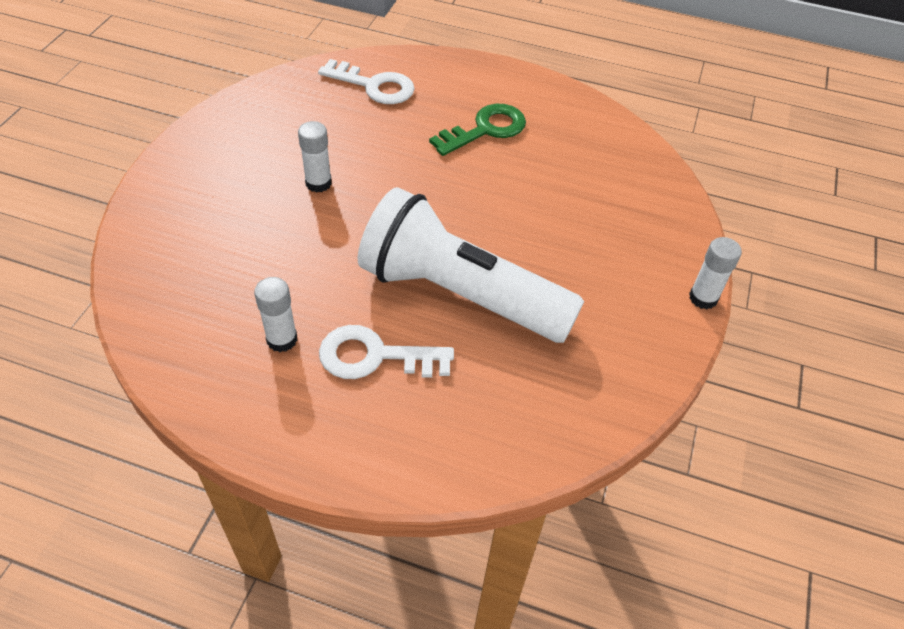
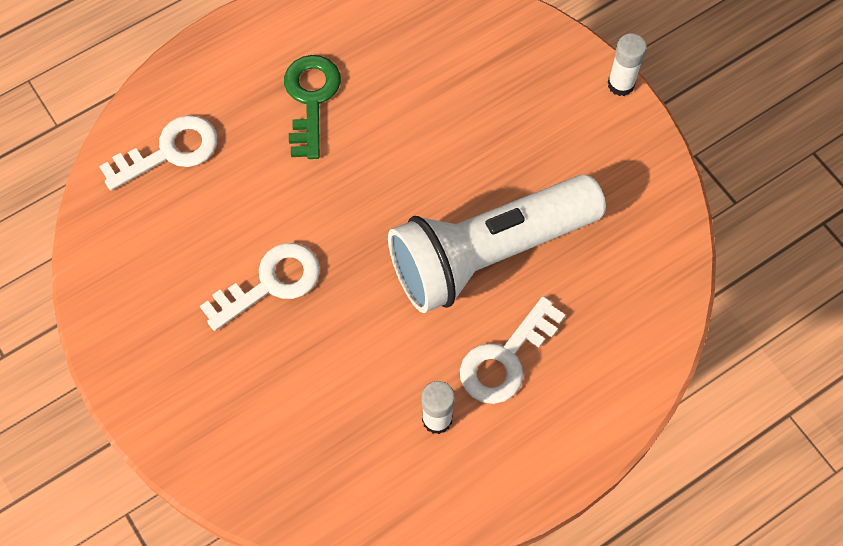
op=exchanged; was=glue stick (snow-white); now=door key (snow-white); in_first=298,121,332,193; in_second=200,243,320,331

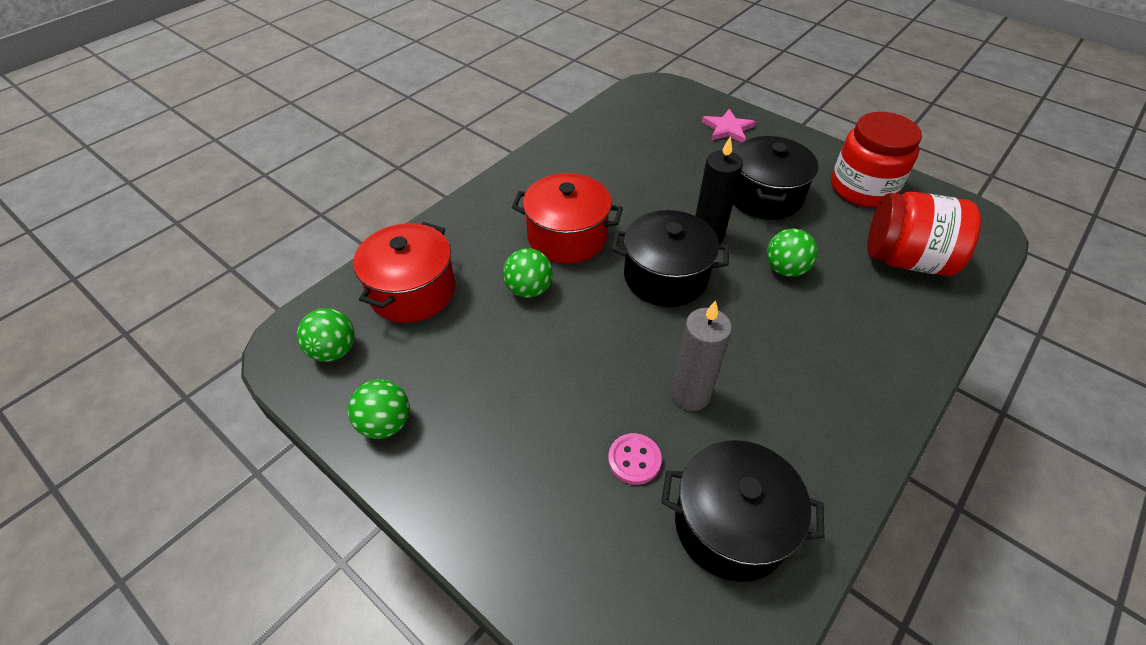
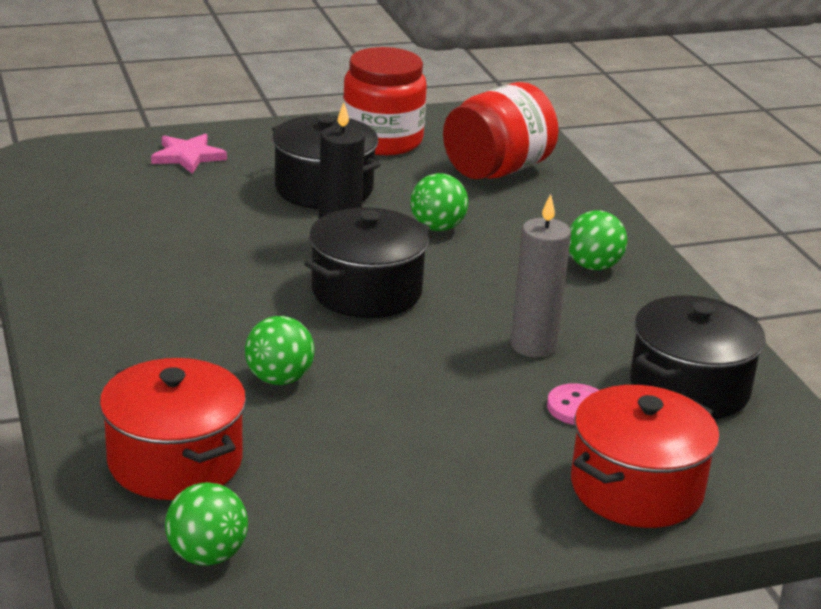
op=relocated; was=stockpot (crimson); in_first=512,173,623,264; in_second=571,385,720,528
op=relocated; was=ball (leaf-green); in_first=348,379,409,439; in_second=569,210,627,270

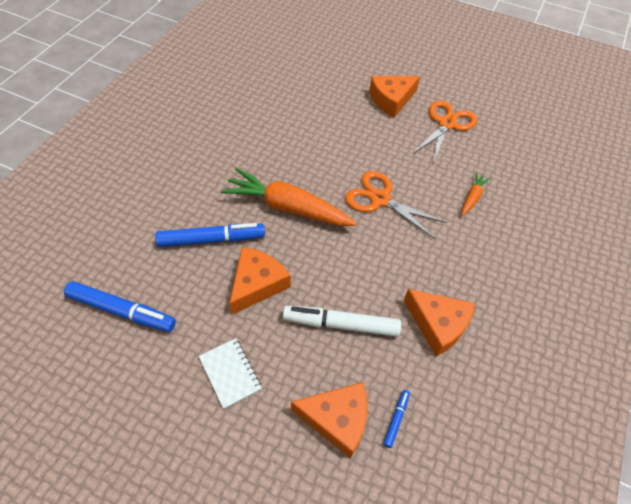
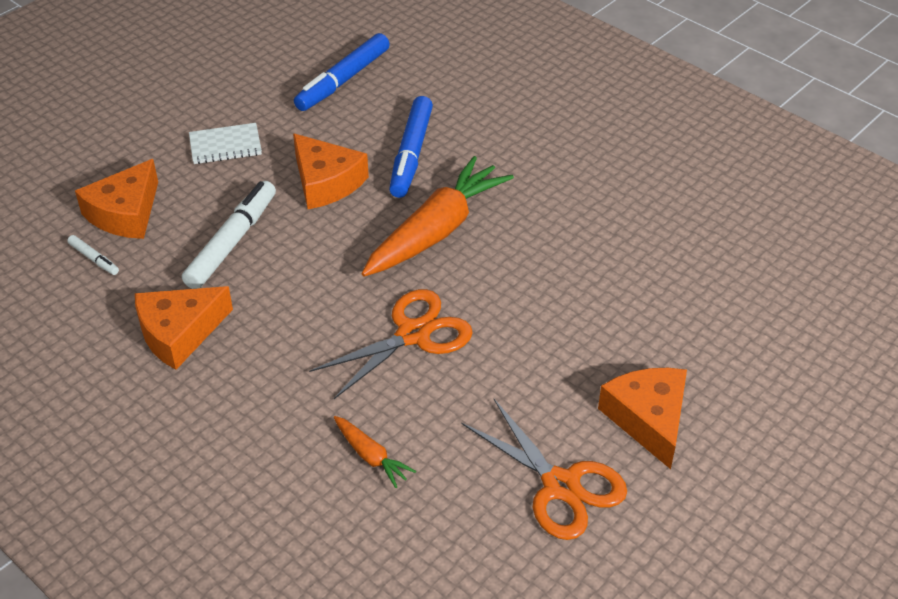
op=colour; was=felt pen (royal blue); now=felt pen (snow-white); in_first=383,390,410,448; in_second=67,235,119,275

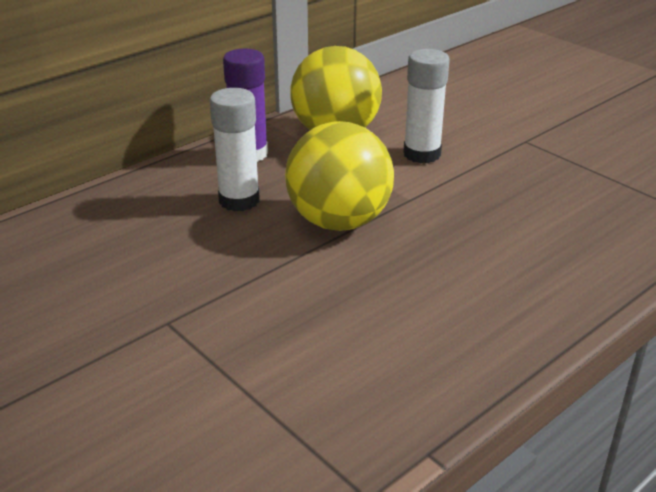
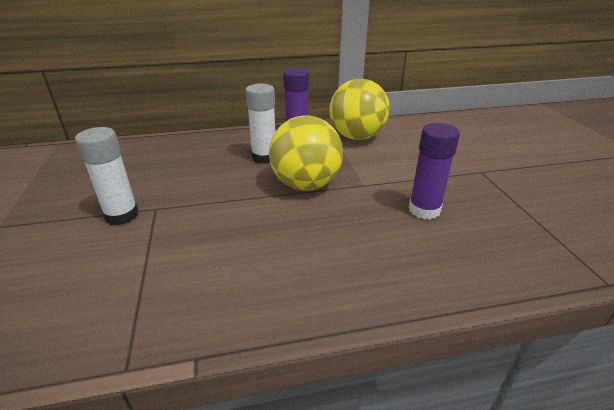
op=relocated; was=glue stick (snow-white); in_first=403,49,450,163; in_second=75,127,139,225
op=appeared; now=glue stick (purple); in_second=409,123,460,219

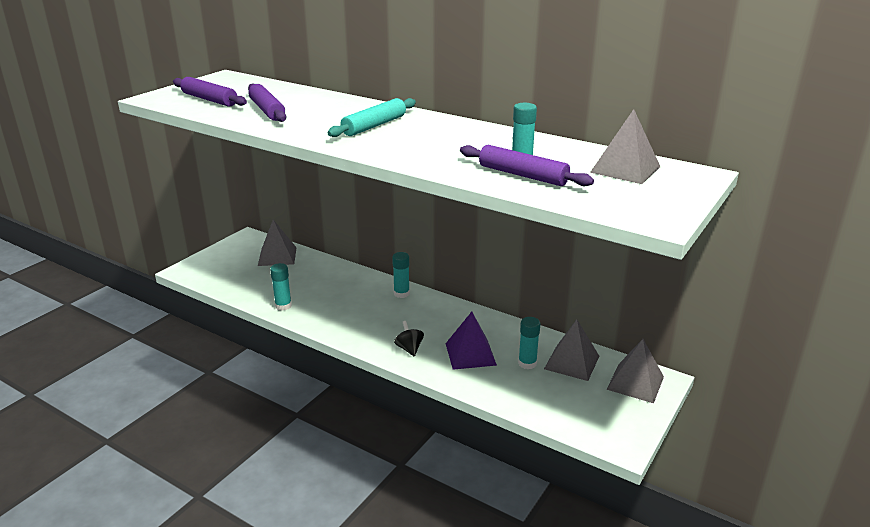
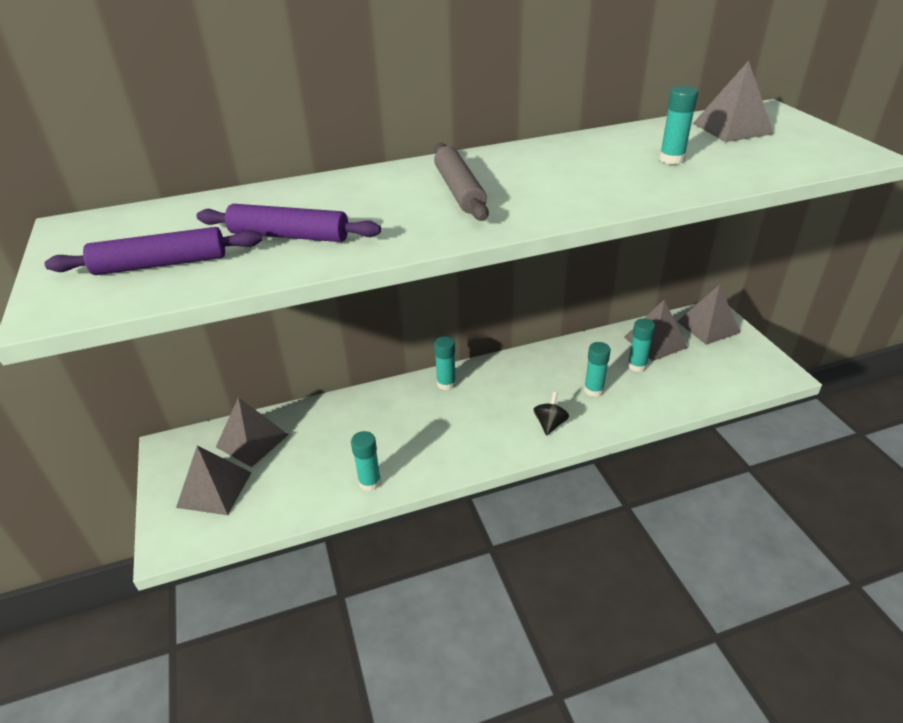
op=colour; was=dough roller (turquoise); now=dough roller (grey); in_first=328,98,416,137; in_second=434,143,489,221
op=missing; was=dough roller (purple); in_first=460,145,594,186
op=exchanged; was=solid pyramid (purple); now=glue stick (turquoise); in_first=446,312,497,370; in_second=584,342,611,397
op=spun; was=whirligig (ebony); in_first=394,321,424,357; in_second=533,392,569,436; clockwise=90
op=appeared; now=solid pyramid (grey); in_second=176,446,252,515

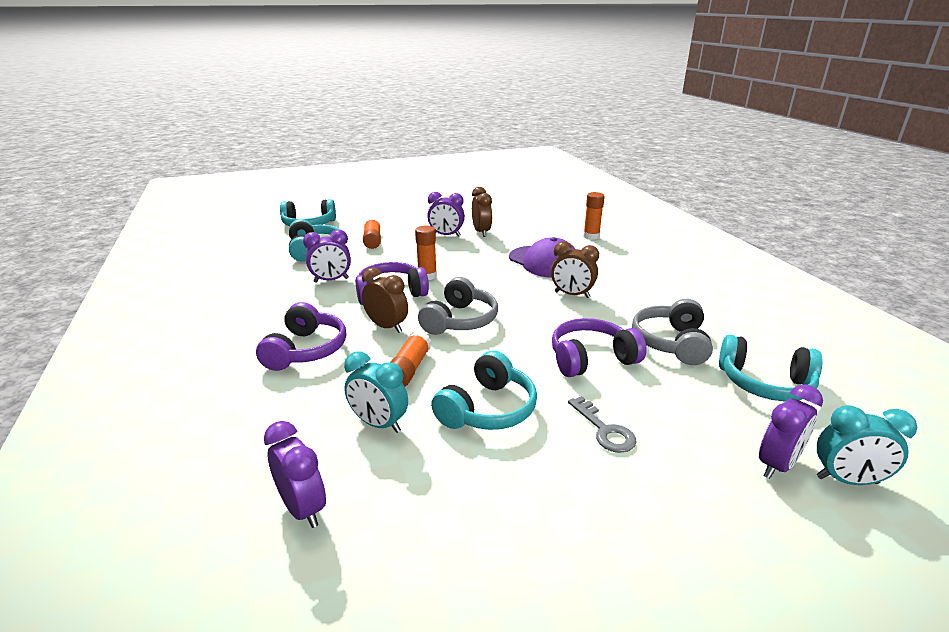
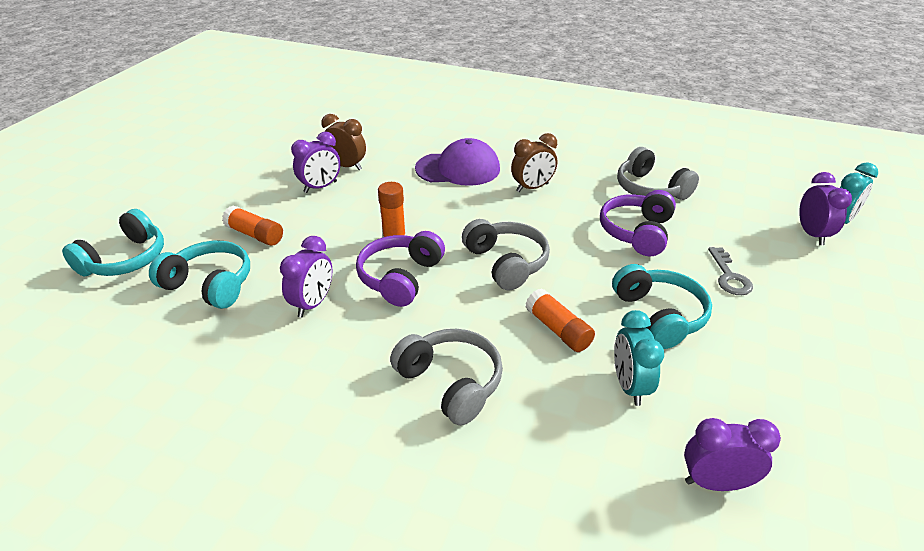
op=missing; was=glue stick (orange); in_first=583,192,605,240
op=missing; was=bedside clock (brown); in_first=362,267,408,333
op=colour; was=headset (purple); now=headset (grey); in_first=256,302,346,371; in_second=390,329,503,426
op=missing; was=headset (turquoise); in_first=719,335,823,401
op=spun; was=bedside clock (turquoise); in_first=344,351,408,433; in_second=614,310,664,406; clockwise=105
op=spun; was=door key (grey); in_first=568,396,637,453; in_second=708,247,753,295; clockwise=75

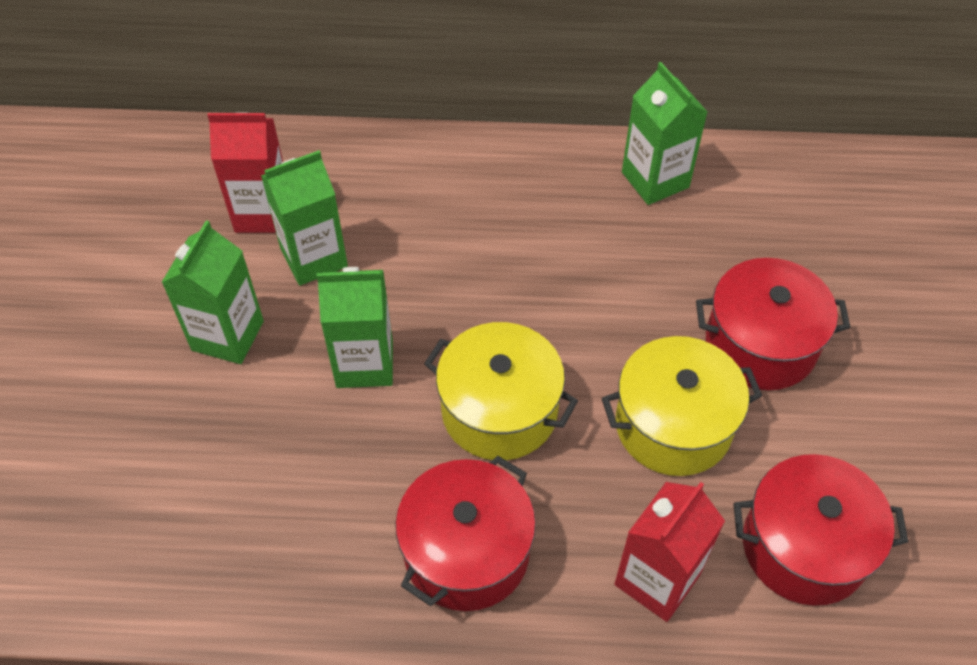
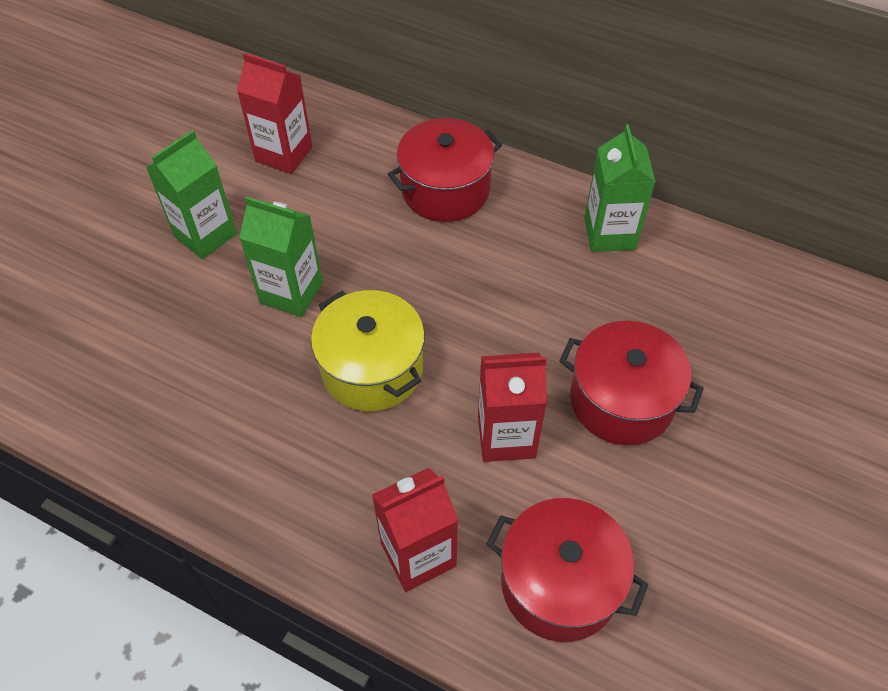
op=missing; was=juice carton (leaf-green); in_first=261,150,348,286
op=exchanged; was=stockpot (yellow); now=juice carton (crimson); in_first=602,336,762,476; in_second=478,353,547,462
op=relocated; was=stockpot (crimson); in_first=395,456,536,611; in_second=388,118,502,222

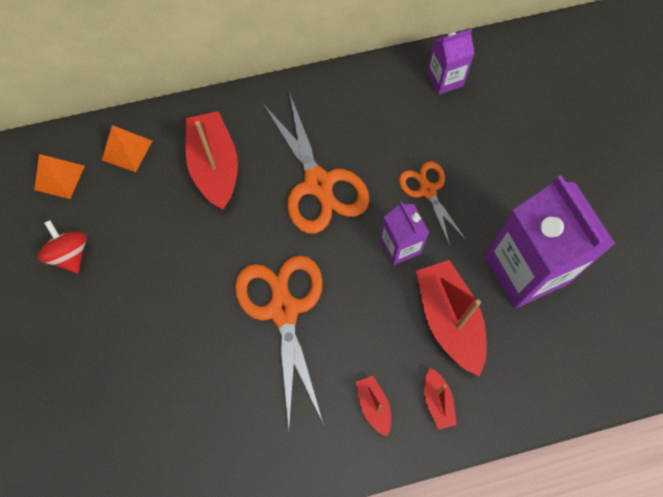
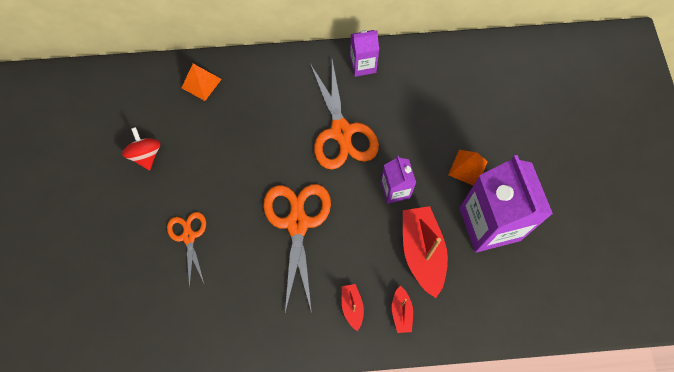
op=relocated; was=juice carton (purple); in_first=427,29,475,95; in_second=350,30,379,77
op=missing; was=sailboat (crimson); in_first=186,111,238,209
op=relocated; was=solid pyramid (orange); in_first=34,154,85,199; in_second=448,150,488,186
op=relocated; was=shears (orange); in_first=399,161,466,246; in_second=167,212,206,289

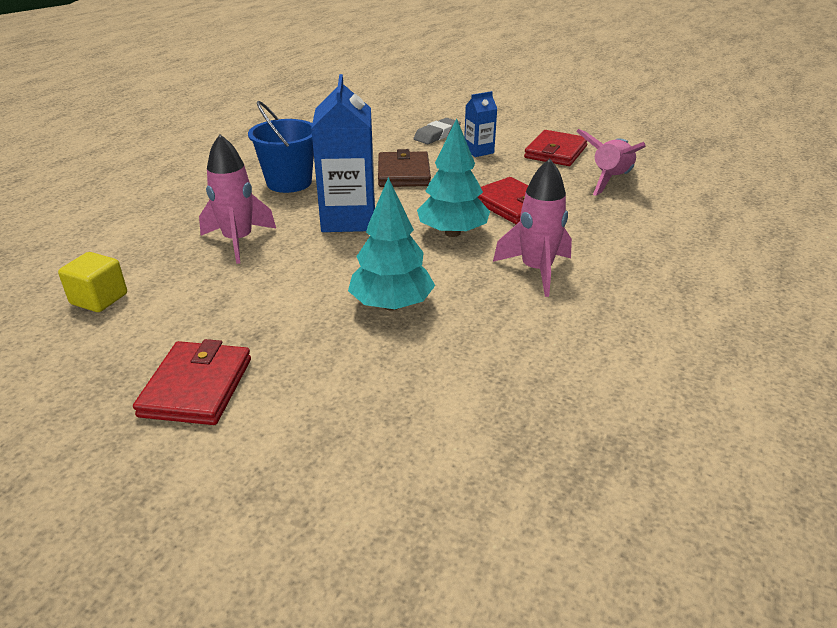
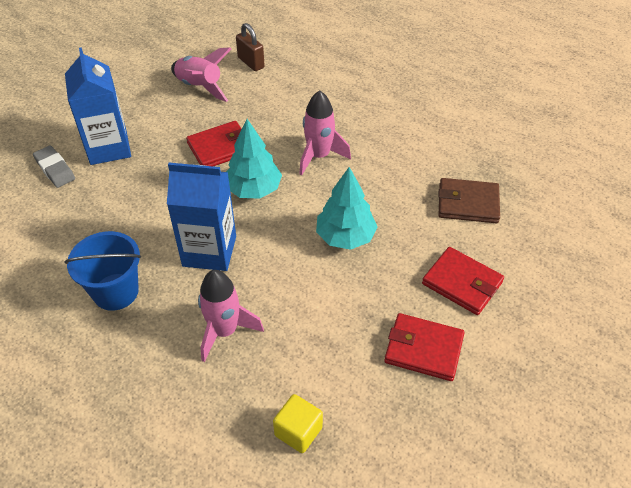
op=size; was=juice carton (royal blue); in_first=464,91,497,157; in_second=65,47,131,165; ratio=1.92
op=relocated; was=wallet (crimson); in_first=524,130,587,166; in_second=422,247,504,315
op=relocated; was=wallet (brown); in_first=378,149,431,187; in_second=438,178,500,223
op=appeared; now=small lock (brown); in_second=236,23,265,71

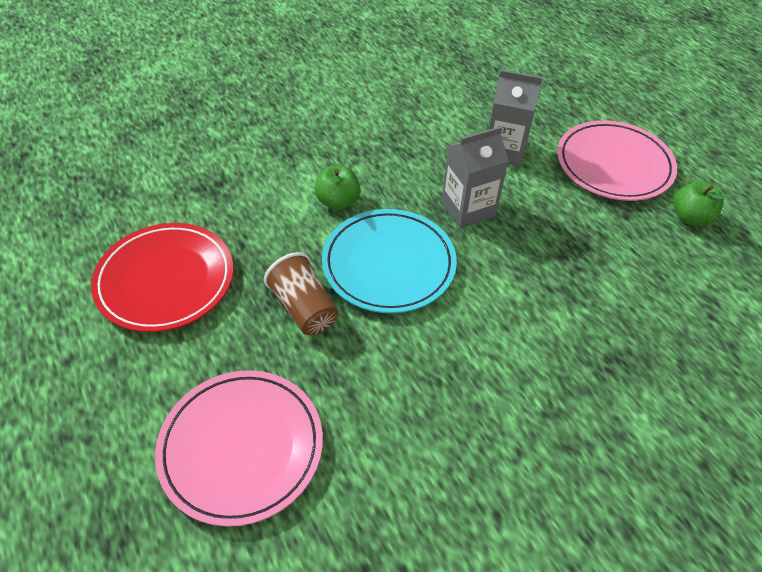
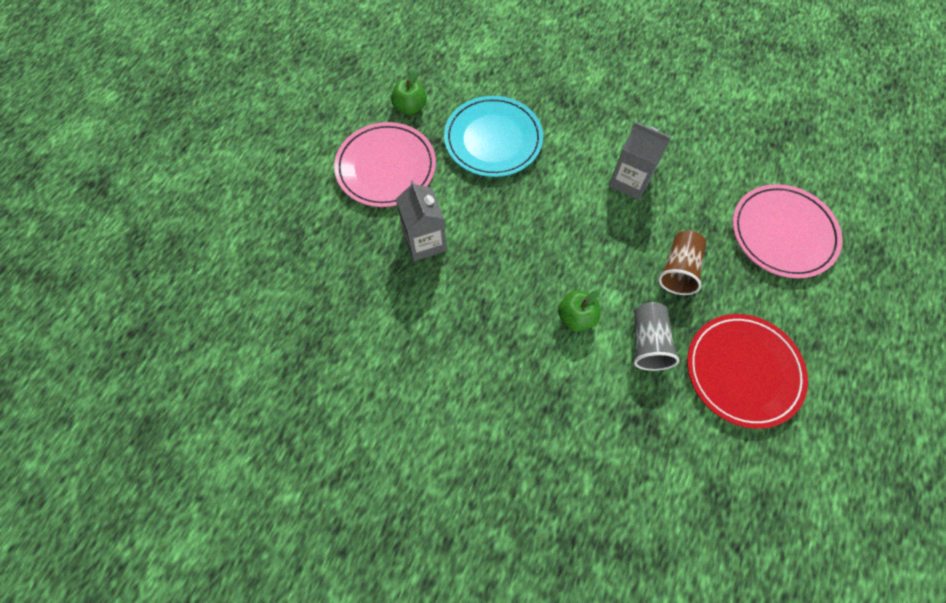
op=relocated; was=juice carton (grey); in_first=442,126,509,228; in_second=609,121,671,200
op=relocated; was=flat dish (turquoise); in_first=322,209,457,313; in_second=444,96,543,177
op=appeared; now=cup (grey); in_second=634,302,679,371

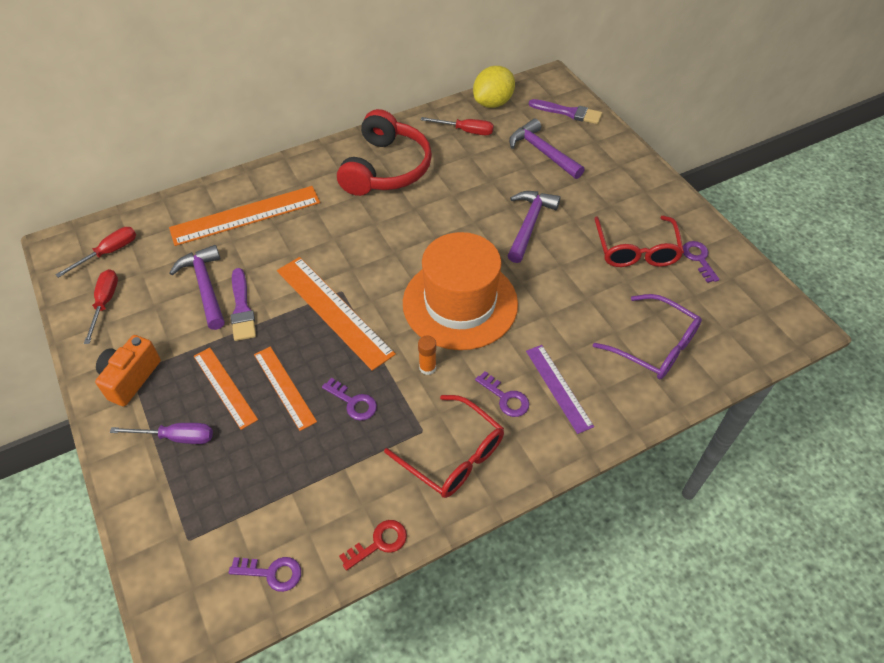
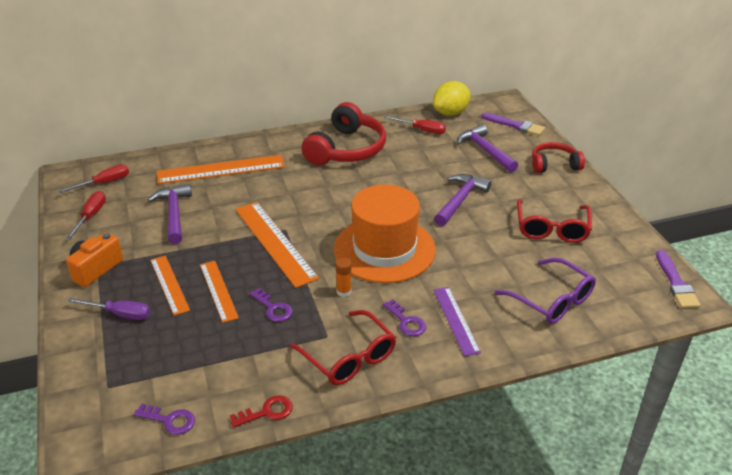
op=missing; was=door key (purple); in_first=683,241,720,283
op=relocated; was=brush (purple); in_first=231,268,256,341; in_second=656,250,701,308
op=appeared; now=headset (crimson); in_second=532,142,585,173

